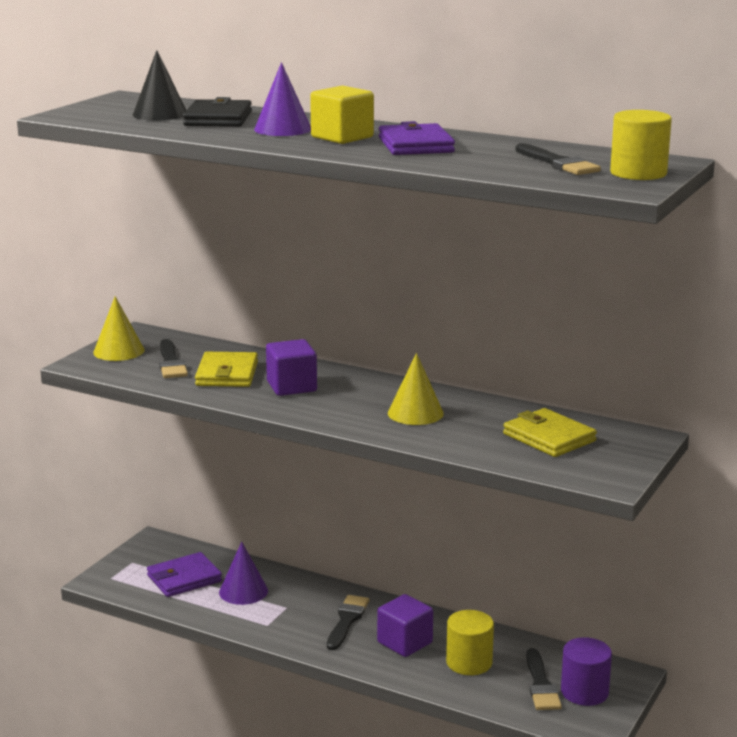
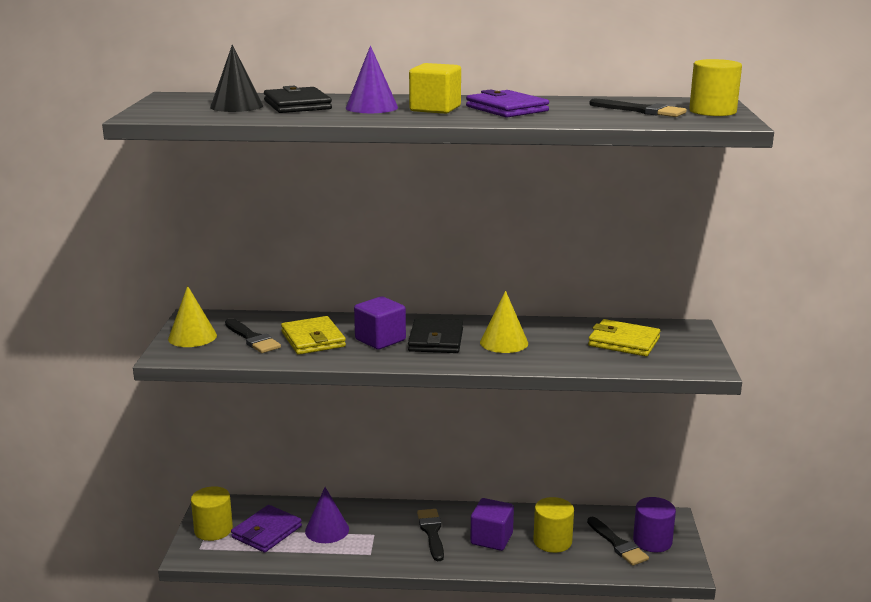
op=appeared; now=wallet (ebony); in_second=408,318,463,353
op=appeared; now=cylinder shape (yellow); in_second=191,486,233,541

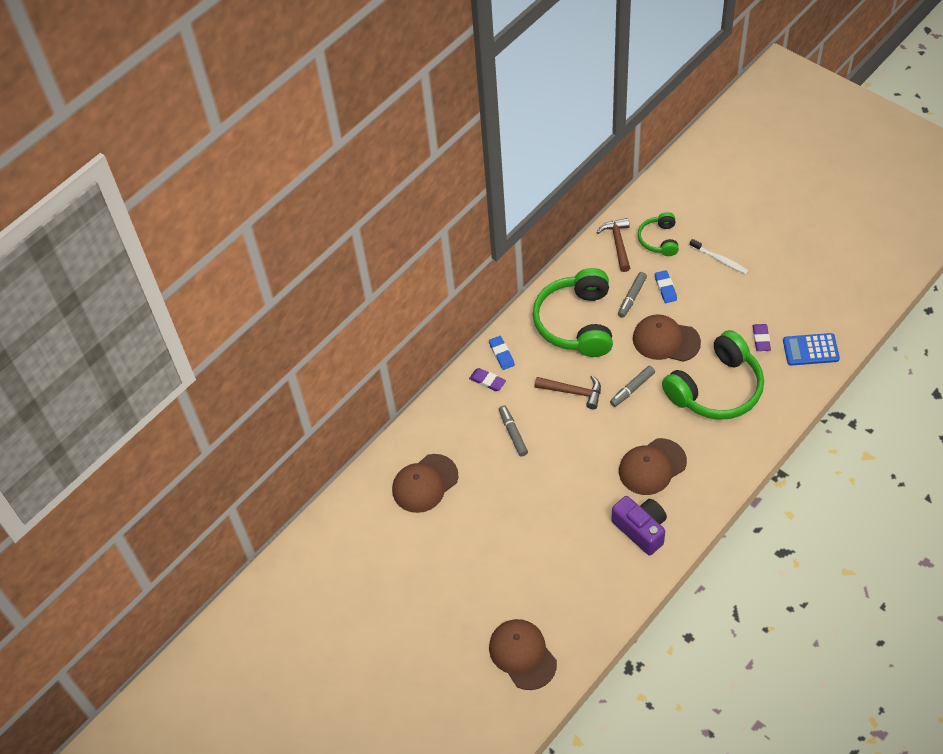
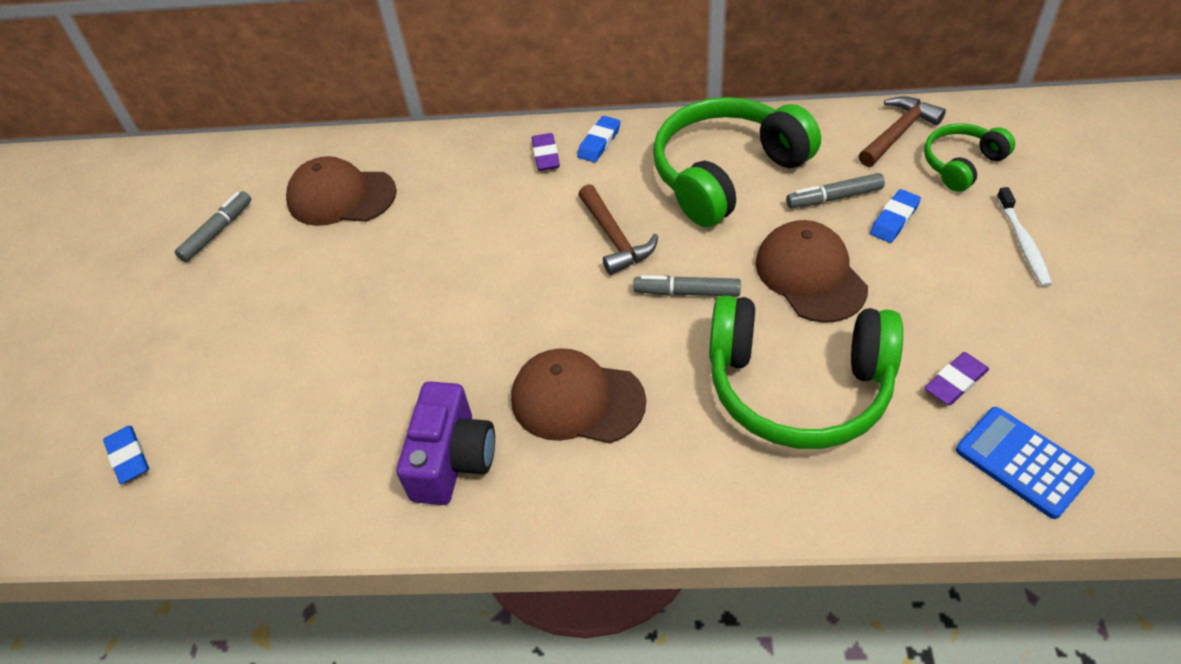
op=relocated; was=felt pen (grey); in_first=499,405,528,456; in_second=175,191,251,262
op=exchanged; was=peaked cap (brown); now=eraser (royal blue); in_first=489,619,557,690; in_second=103,426,149,484

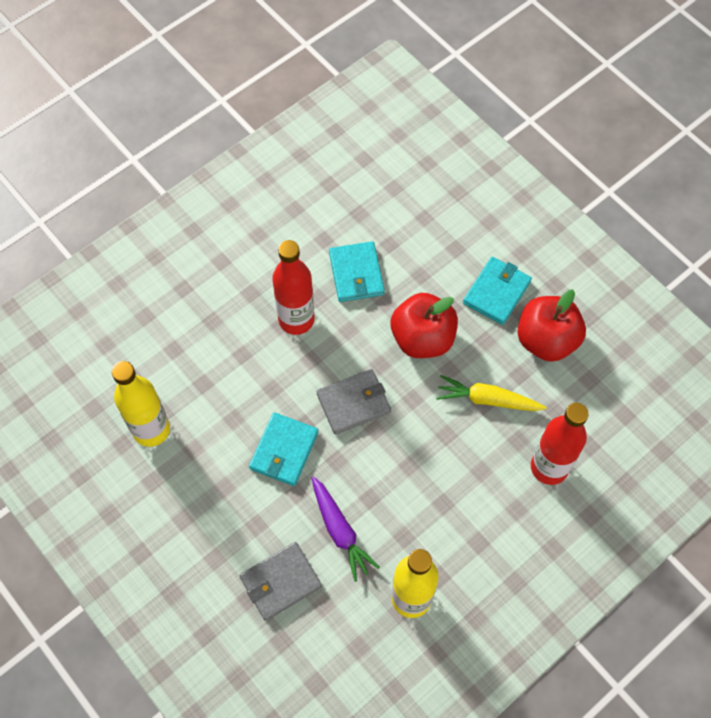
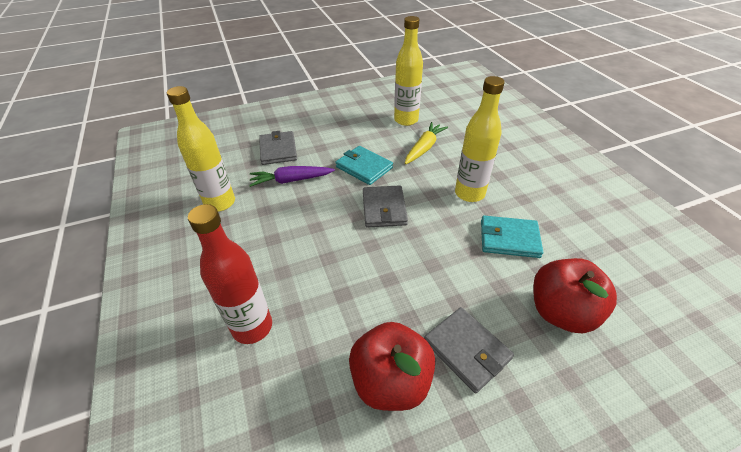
op=colour; was=flask (crimson); now=flask (yellow); in_first=272,240,315,335; in_second=455,76,505,202
op=colour; was=wallet (turquoise); now=wallet (grey); in_first=463,257,532,325; in_second=424,307,514,393
op=relocated; was=apple (crimson); in_first=391,293,458,358; in_second=533,258,617,333
op=relocated; was=toy carrot (yellow); in_first=436,375,547,411; in_second=405,122,448,164

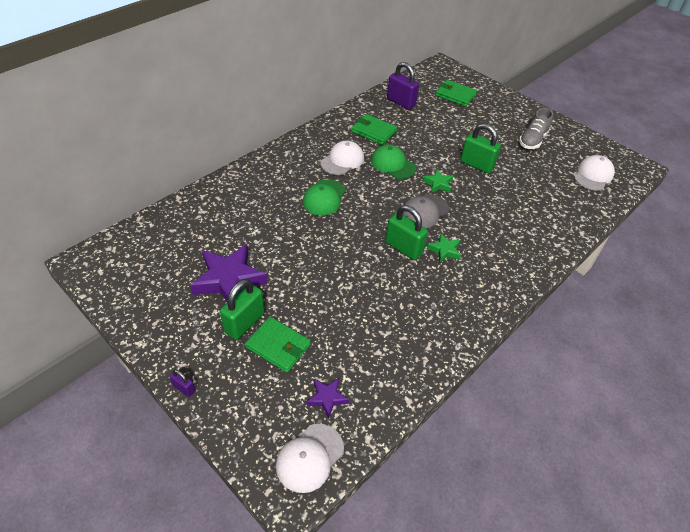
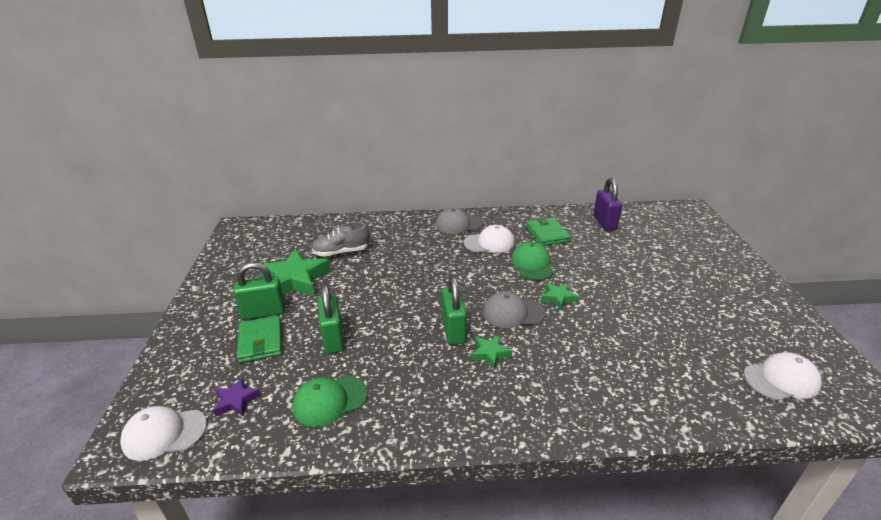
op=missing; was=wallet (leaf-green); in_first=436,80,477,106
op=relocated; was=sneaker (grey); in_first=519,108,553,149; in_second=312,222,370,257
op=relocated; was=small lock (leaf-green); in_first=460,123,501,173; in_second=318,284,344,354
op=relocated; was=peaked cap (leaf-green); in_first=303,179,346,215; in_second=293,376,368,427
op=colour; was=star shape (purple); now=star shape (leaf-green); in_first=190,244,268,301; in_second=260,249,331,297
op=missing; was=small lock (purple); in_first=170,369,195,397
op=appeared; now=peaked cap (grey); in_second=436,208,484,234

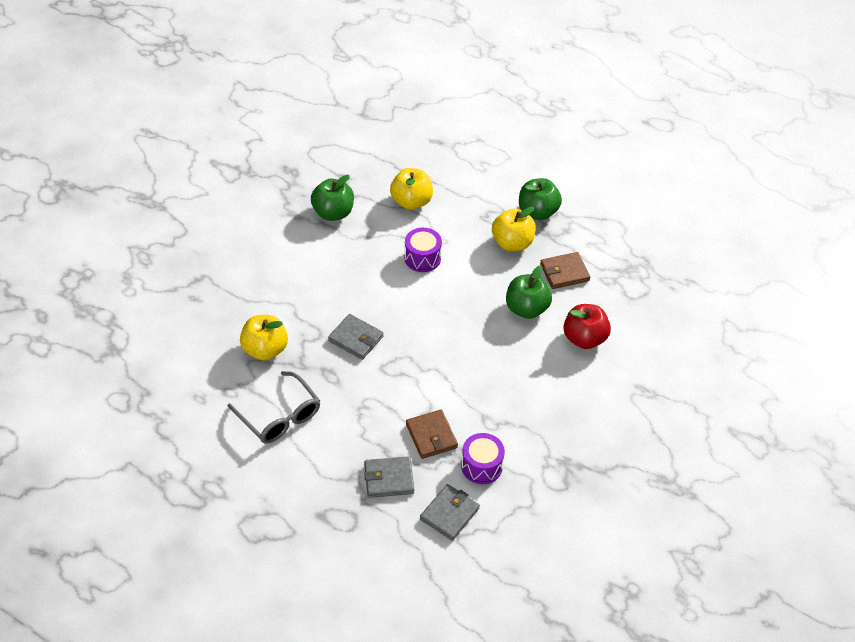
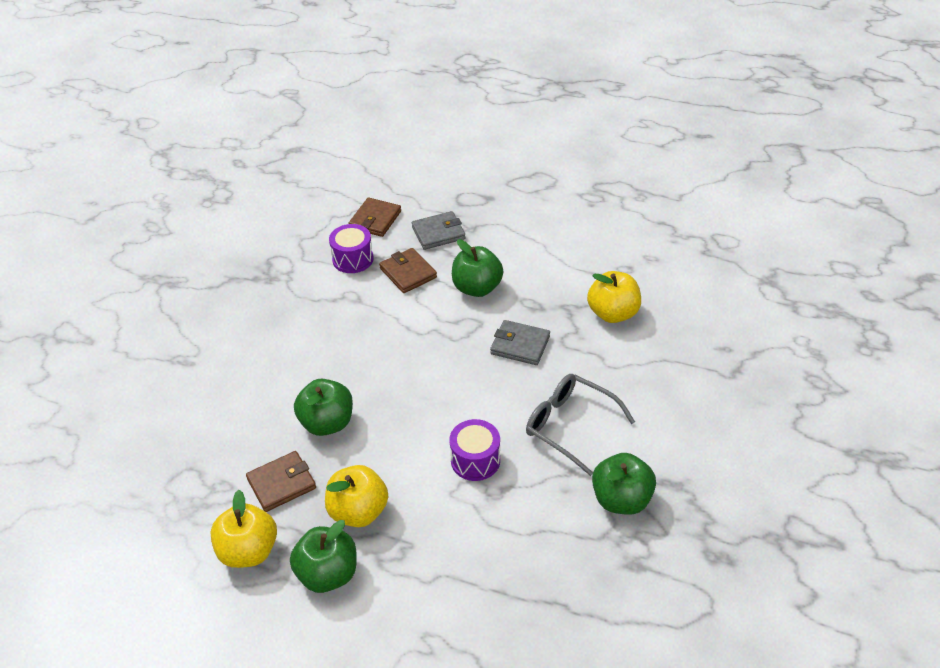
op=relocated; was=apple (yellow); in_first=390,168,433,210; in_second=210,490,277,568
op=missing; was=apple (crimson); in_first=563,304,611,349
op=relocated; was=eyeglasses (grey); in_first=228,371,320,444; in_second=526,374,635,476
op=colour; was=wallet (grey); now=wallet (brown); in_first=420,484,480,541; in_second=349,197,401,237
op=appeared; now=apple (leaf-green); in_second=452,239,503,297

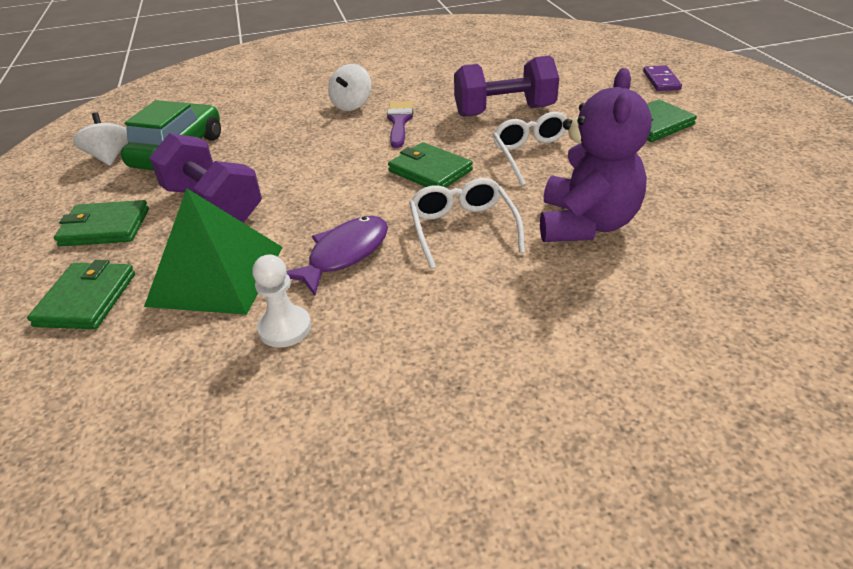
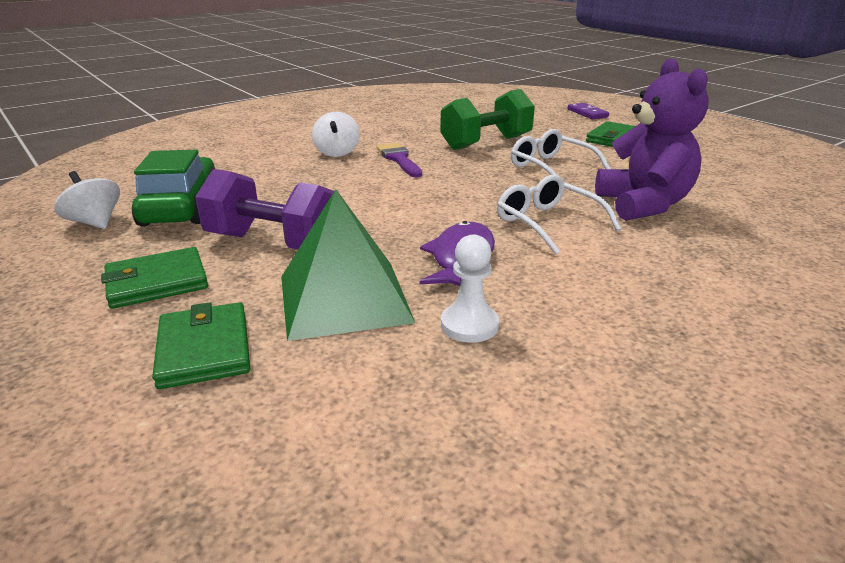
op=colour; was=hand weight (purple); now=hand weight (leaf-green); in_first=454,56,559,117; in_second=440,89,535,150
op=missing; was=wallet (leaf-green); in_first=388,142,473,188

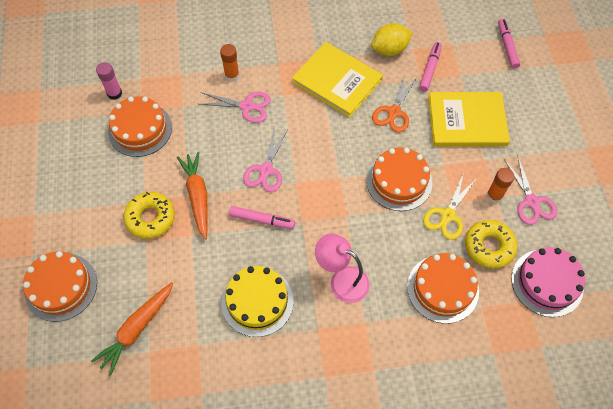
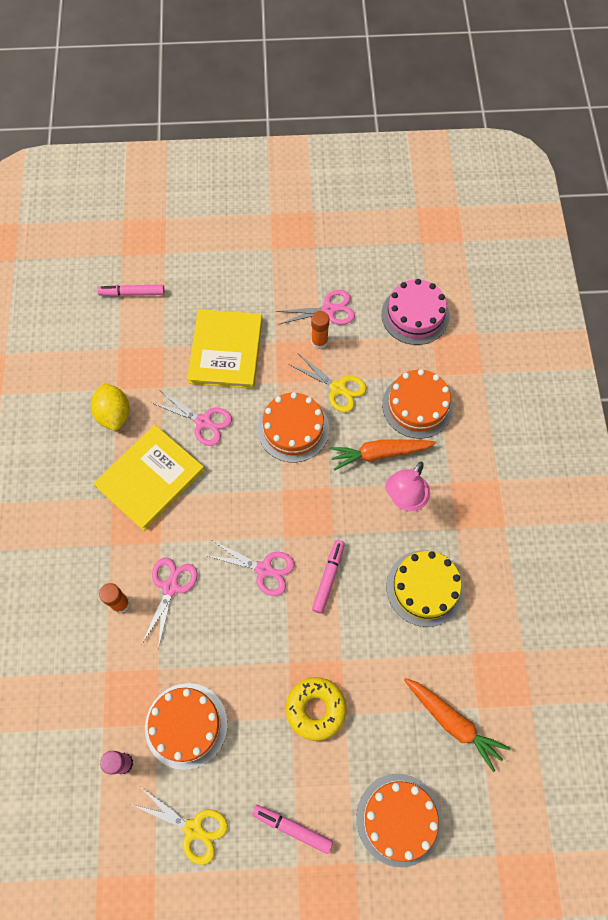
op=relocated; was=felt pen (rosy); in_first=419,42,442,92; in_second=252,805,333,854
op=colour; was=shears (orange); now=shears (rosy); in_first=372,74,416,132; in_second=152,391,232,446
op=relocated; was=toy carrot (orange); in_first=177,152,208,239; in_second=329,439,436,471
op=missing; was=donut (yellow); in_first=465,220,518,269
op=appeared; now=shears (yellow); in_second=131,788,228,865

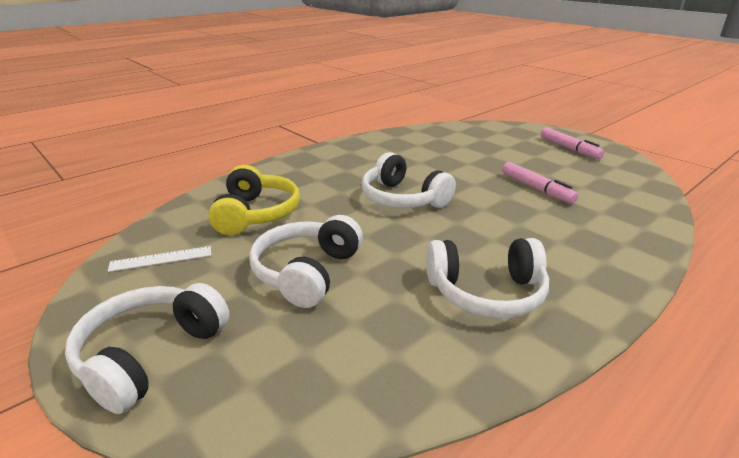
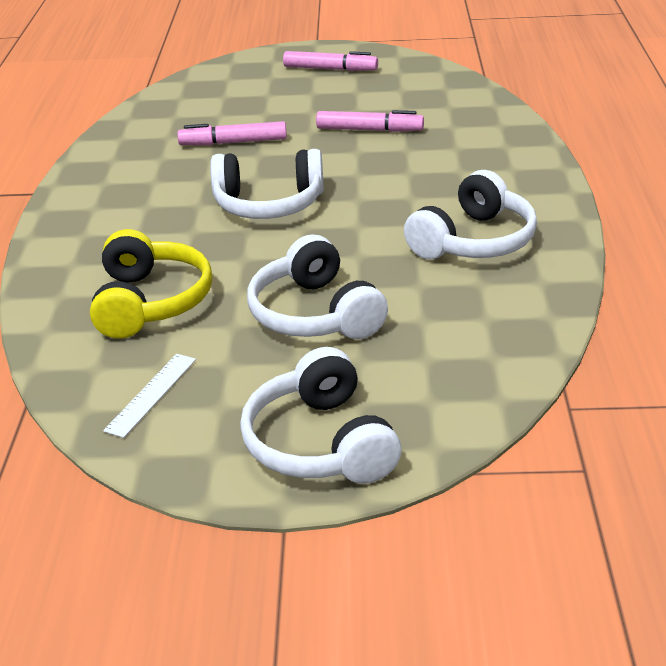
op=spun; was=headset (yellow); in_first=208,165,300,235; in_second=90,229,212,339; clockwise=45
op=appeared; now=felt pen (rosy); in_second=177,121,287,145

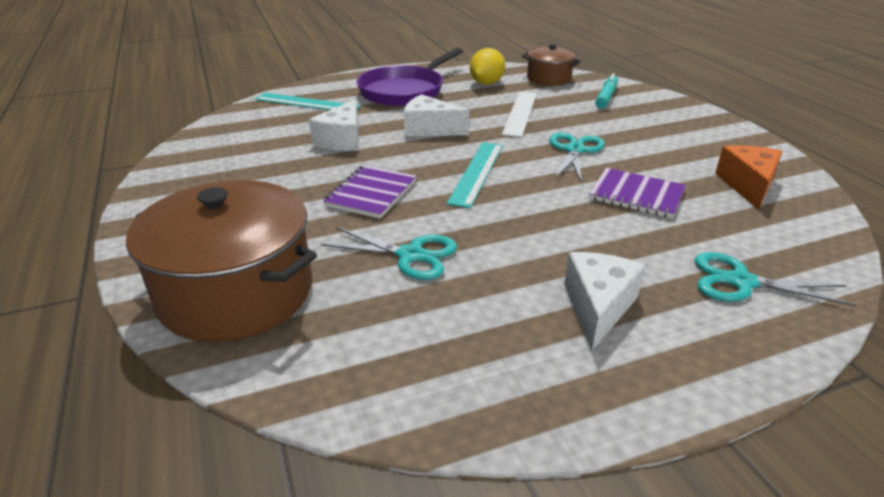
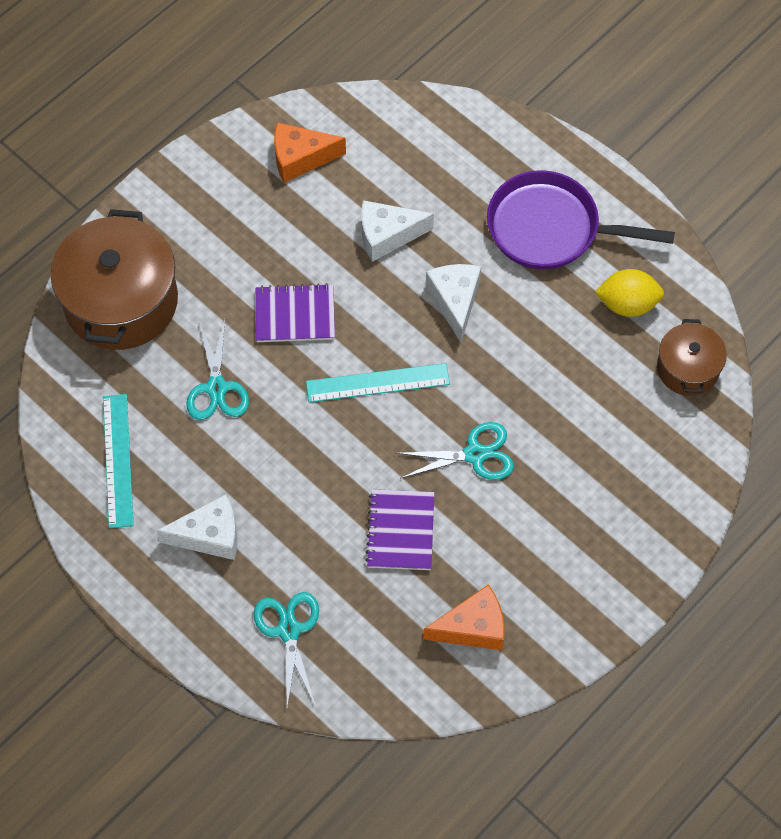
op=missing; was=felt pen (turquoise); in_first=595,73,618,109
op=missing; was=measuring stick (snow-white); in_first=502,92,537,137
op=relocated; was=measuring stick (turquoise); in_first=255,93,361,110; in_second=103,394,134,528
op=appeared; now=piece of cheese (orange); in_second=274,123,346,183

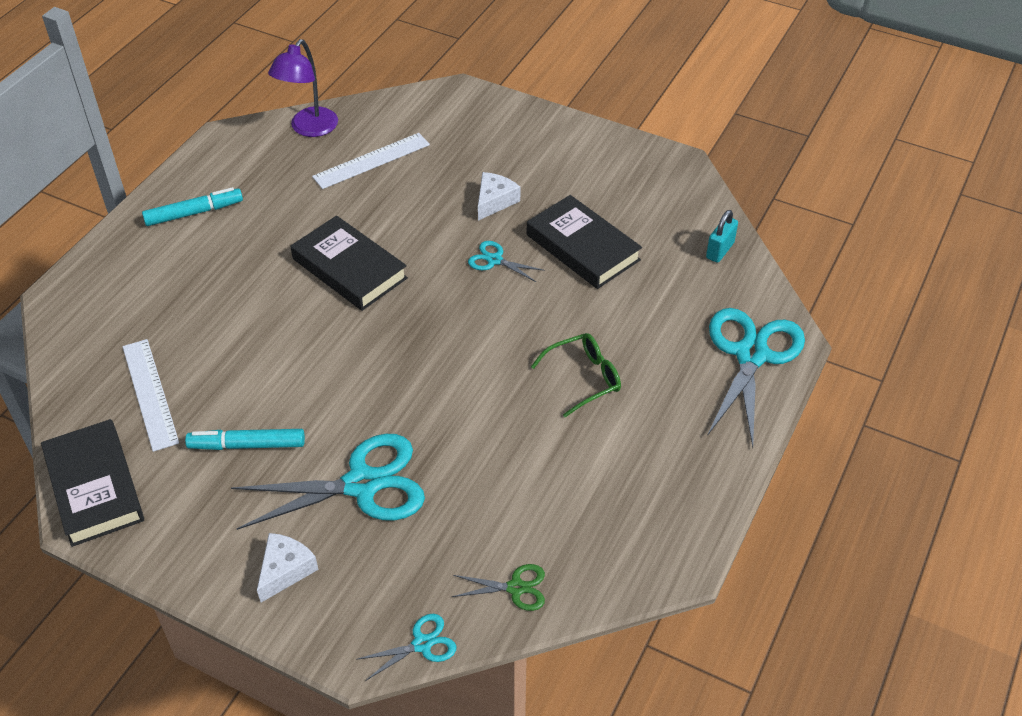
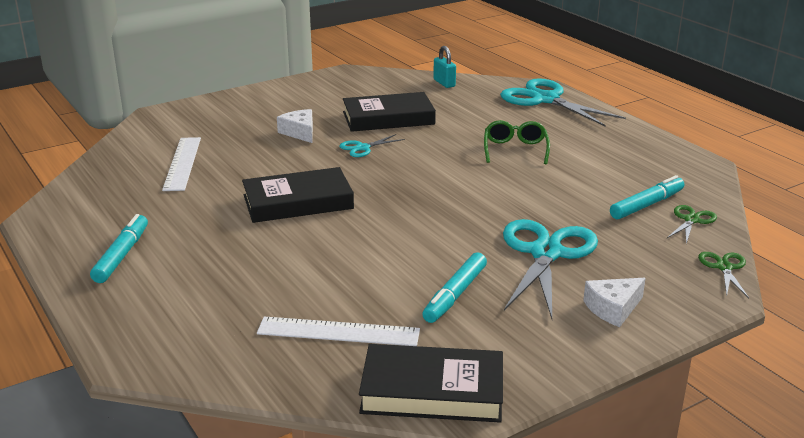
op=missing; was=desk lamp (purple); in_first=268,39,338,137
op=spun; was=piece of cheese (snow-white); in_first=257,533,319,603; in_second=583,278,646,327; clockwise=-90
op=colour; was=shears (turquoise); now=shears (leaf-green); in_first=356,614,457,681; in_second=698,252,749,298
op=appeared; now=felt pen (turquoise); in_second=610,175,684,219

